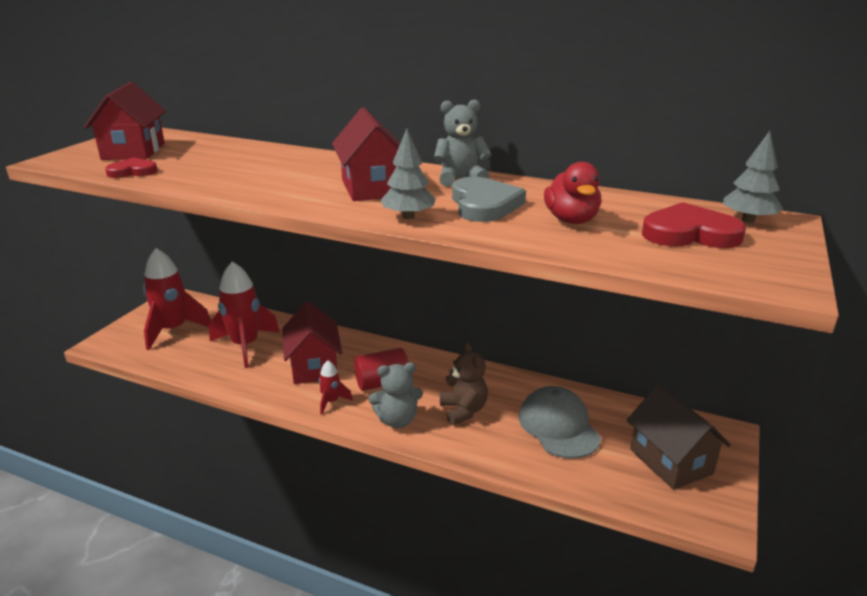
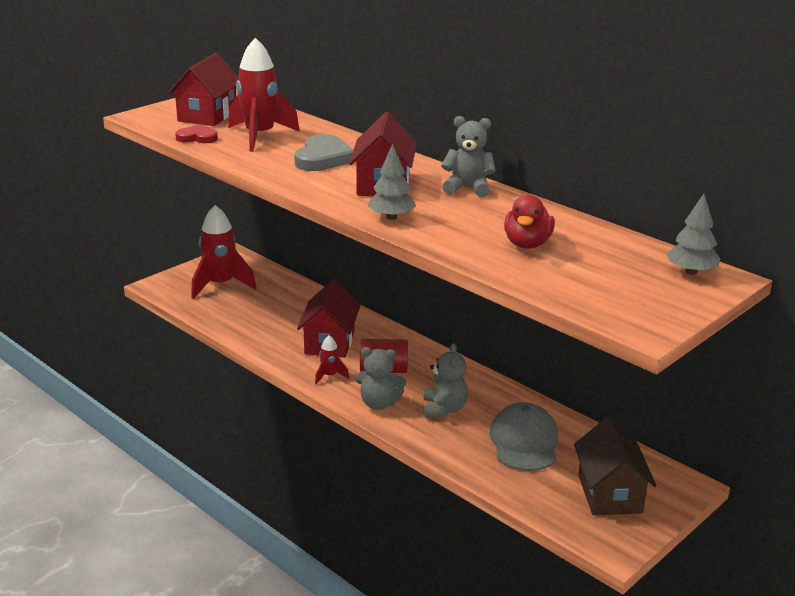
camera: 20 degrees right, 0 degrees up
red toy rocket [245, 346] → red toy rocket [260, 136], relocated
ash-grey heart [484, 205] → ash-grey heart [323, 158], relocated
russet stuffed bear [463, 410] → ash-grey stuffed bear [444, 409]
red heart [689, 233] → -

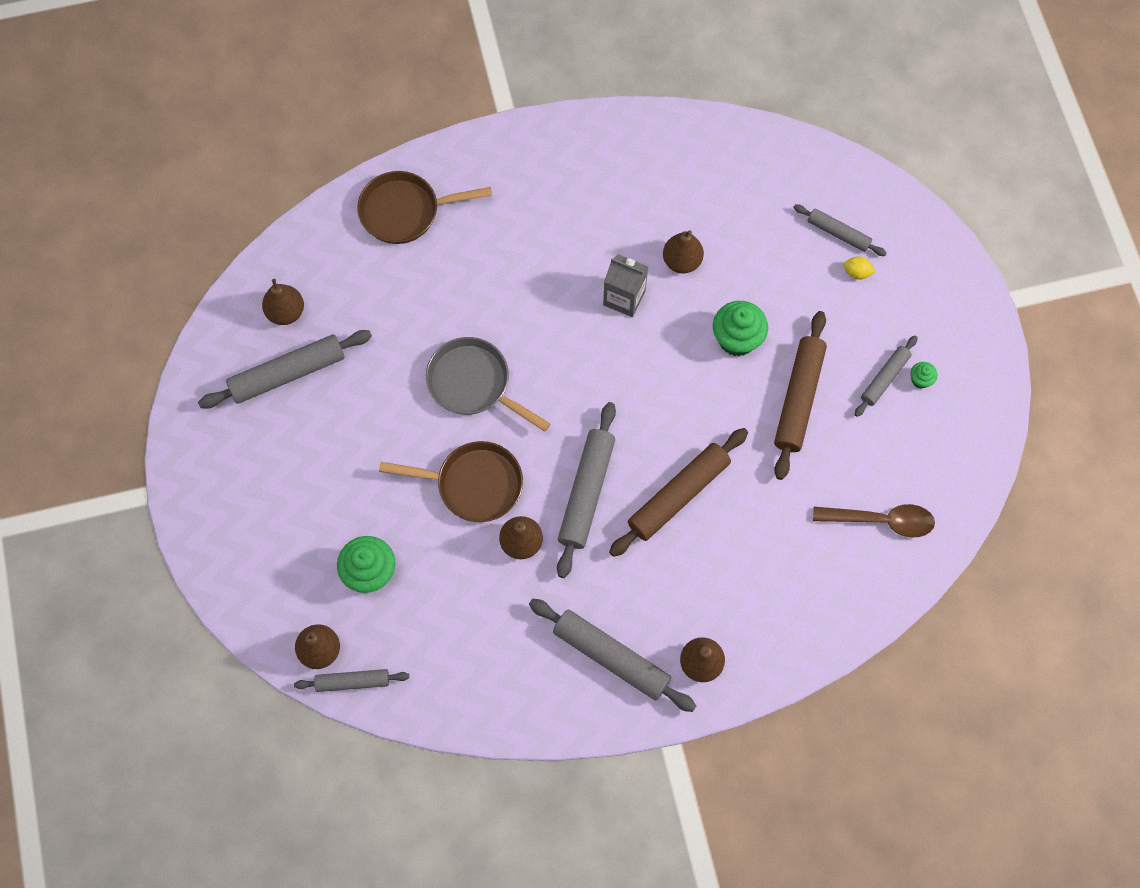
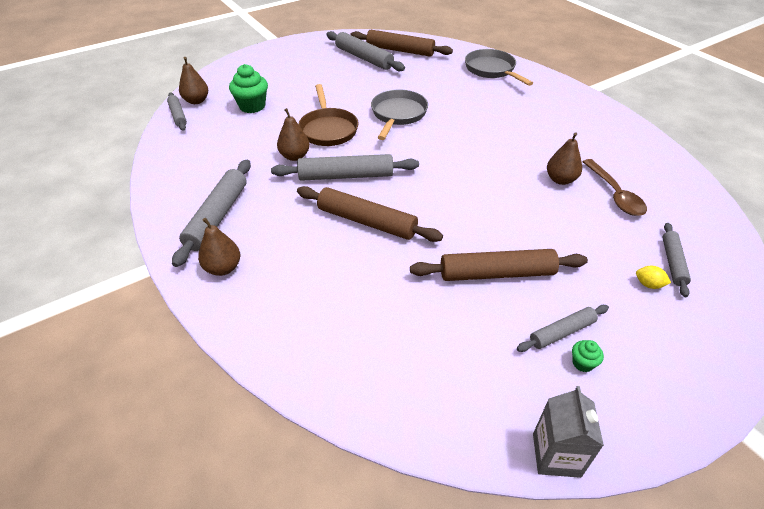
camera: 70 degrees right, 25 degrees down
russet toy pear [286, 312] → russet rolling pin [400, 50]
russet skillet [405, 211] → ash-grey skillet [491, 70]
ash-grey rolling pin [884, 378] → ash-grey rolling pin [562, 332], 45 degrees counterclockwise
ash-grey milk carton [624, 298] → ash-grey milk carton [556, 455], relocated
russet teaspoon [881, 521] → russet teaspoon [614, 194], relocated
yellow citrus fruit [856, 273] → yellow citrus fruit [648, 284], 60 degrees counterclockwise
leaf-green cupcake [737, 339] → -

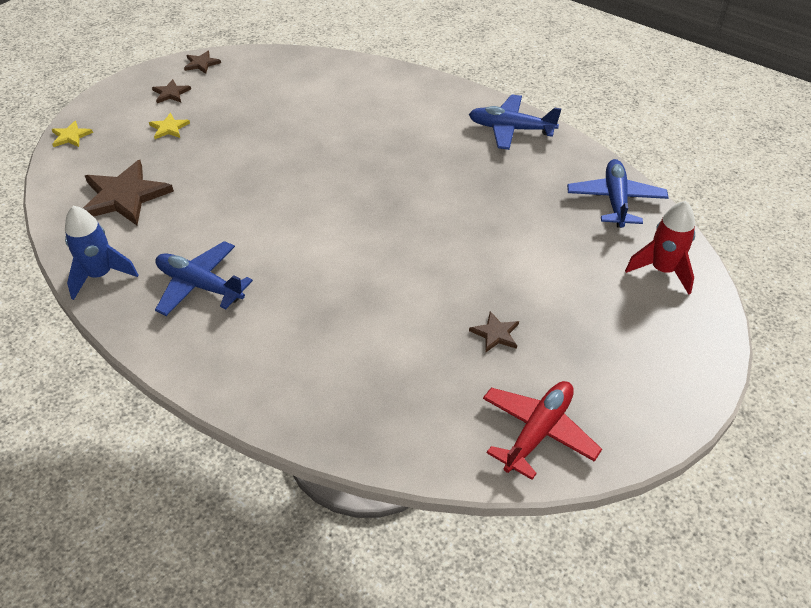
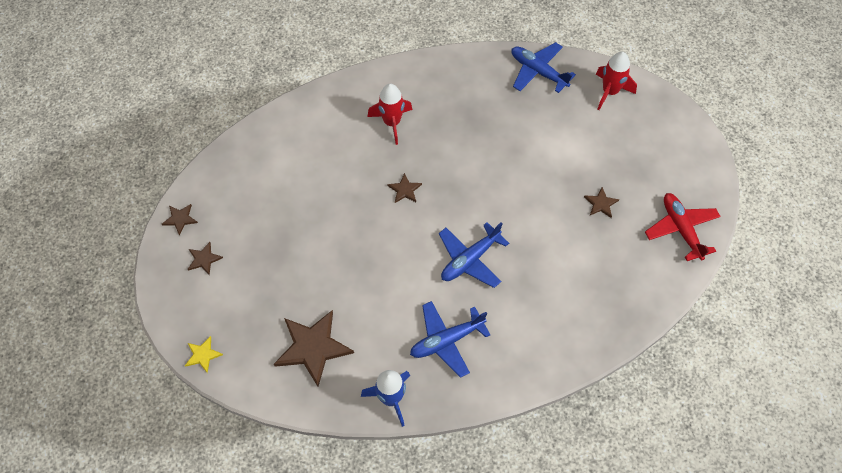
camera: 55 degrees left, 15 degrees up
- → red toy rocket [392, 123]
- → russet star [404, 190]
cobalt plane [511, 129] → cobalt plane [470, 259], relocated
yellow star [169, 128] → -

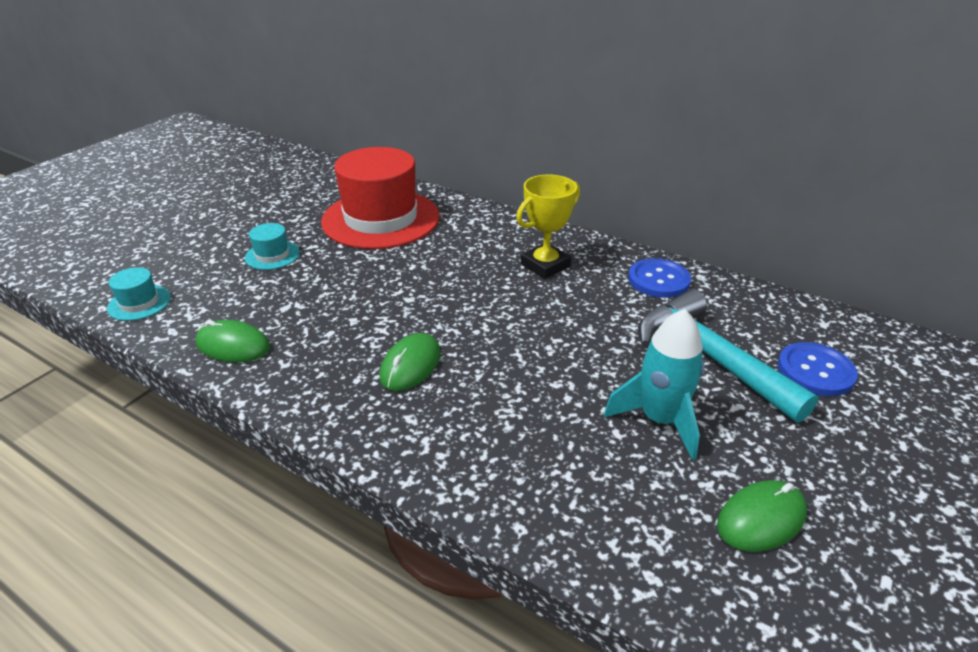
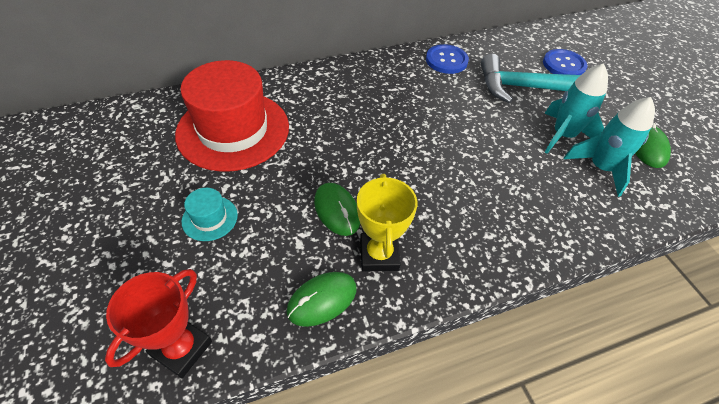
camera: 55 degrees left, 15 degrees up
aqua hat [139, 303] → red trophy [181, 348]
leaf-green PC mouse [410, 365] → leaf-green PC mouse [337, 210], relocated
yellow trophy [545, 265] → yellow trophy [379, 255], relocated
- → aqua toy rocket [600, 168]

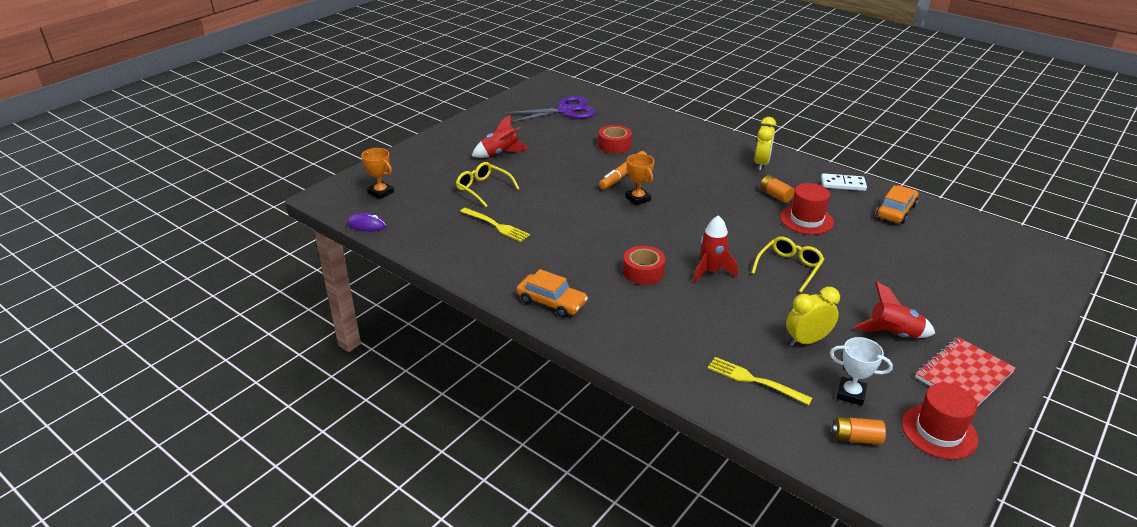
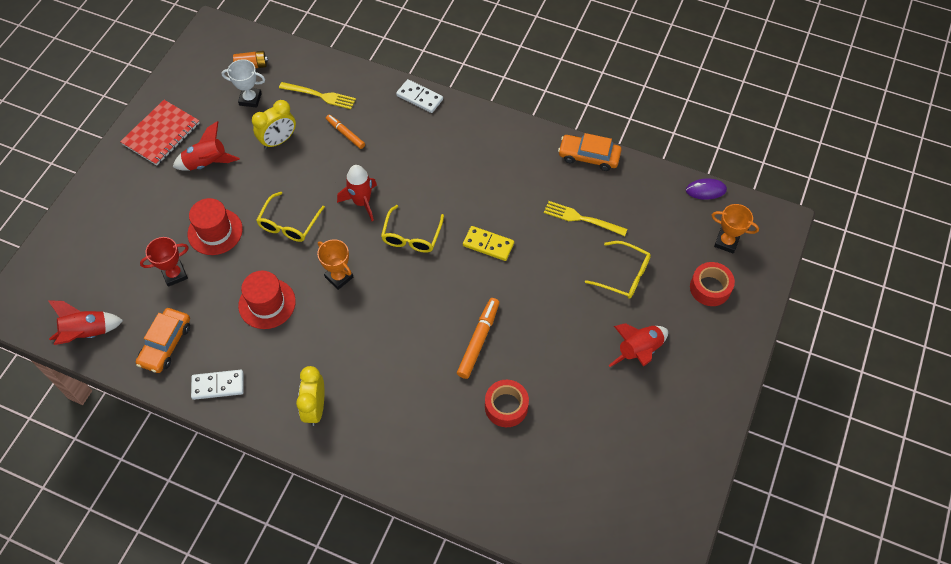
camera: 165 degrees right, 25 degrees up
- → red toy rocket [87, 333]
- → red trophy [174, 274]
red hat [939, 431] → red hat [215, 231], relocated
orange-coloured trophy [638, 199] → orange-coloured trophy [339, 277], relocated
- → orange-coloured marker pen [345, 134]
- → yellow eyeglasses [411, 236]
- → pure white domino piece [419, 97]
- → yellow domino piece [488, 245]
orange-coloured automobile [551, 302] → orange-coloured automobile [589, 156], relocated
red sticky tape [643, 272] → red sticky tape [710, 288], relocated
purple scissors [565, 111] → -
orange-coloured AA battery [775, 195] → -

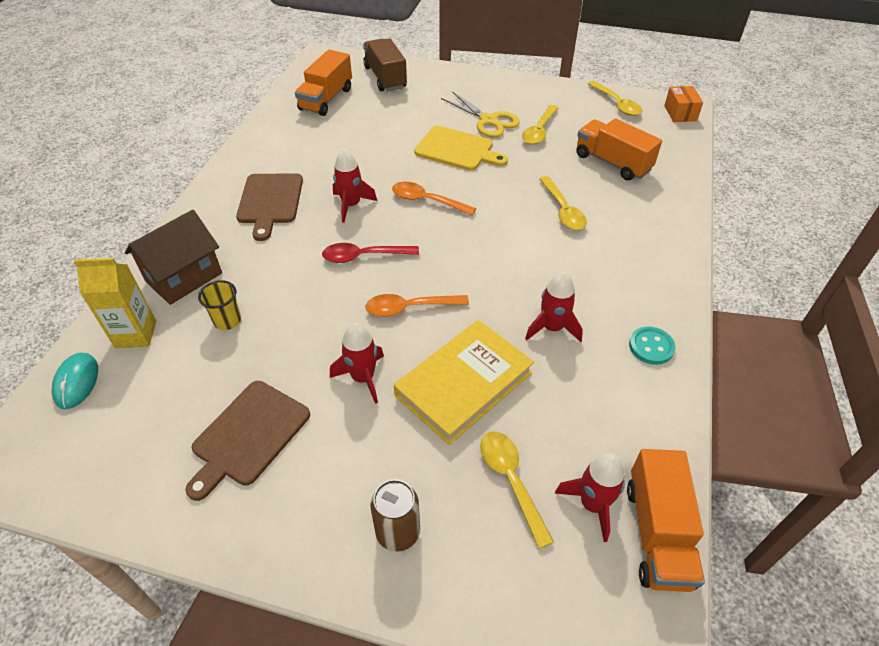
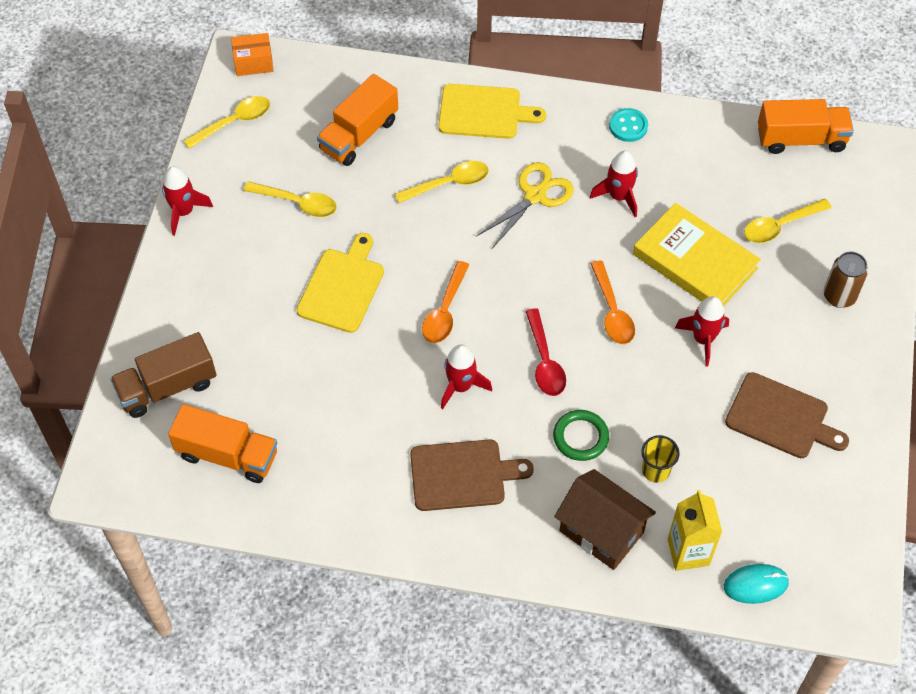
camera: 95 degrees left, 10 degrees up
red toy rocket [592, 504] → red toy rocket [184, 212], relocated
- → yellow chopping board [484, 112]
yellow scissors [488, 120] → yellow scissors [535, 196], relocated
- → leaf-green hoop [580, 437]

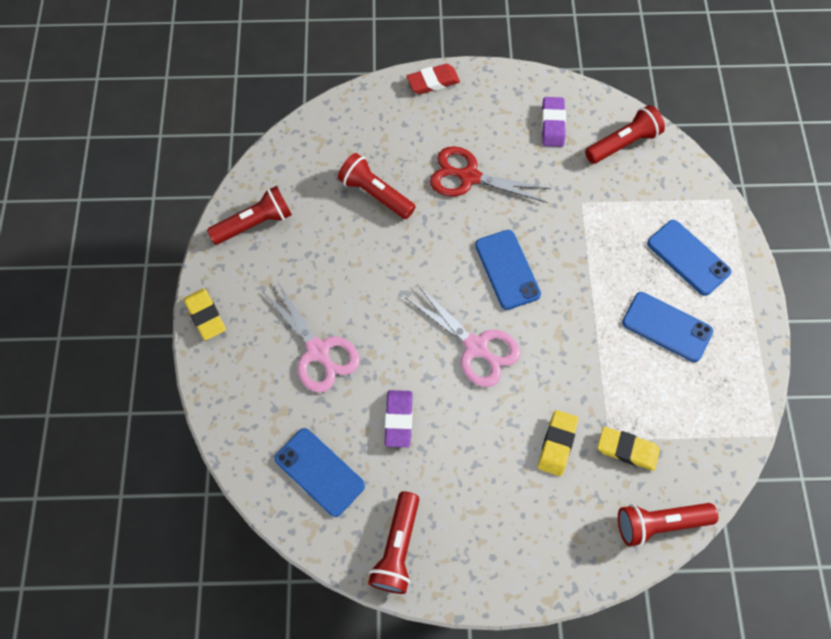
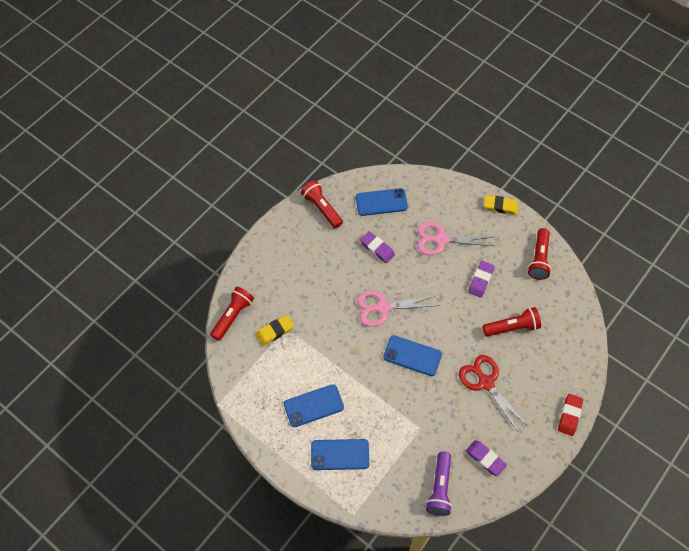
camera: 130 degrees right, 5 degrees down
red torch [623, 143] → purple torch [440, 488]
red scissors [468, 177] → red scissors [485, 382], 90 degrees counterclockwise
- → purple eraser [480, 280]
yellow eraser [557, 444] → -

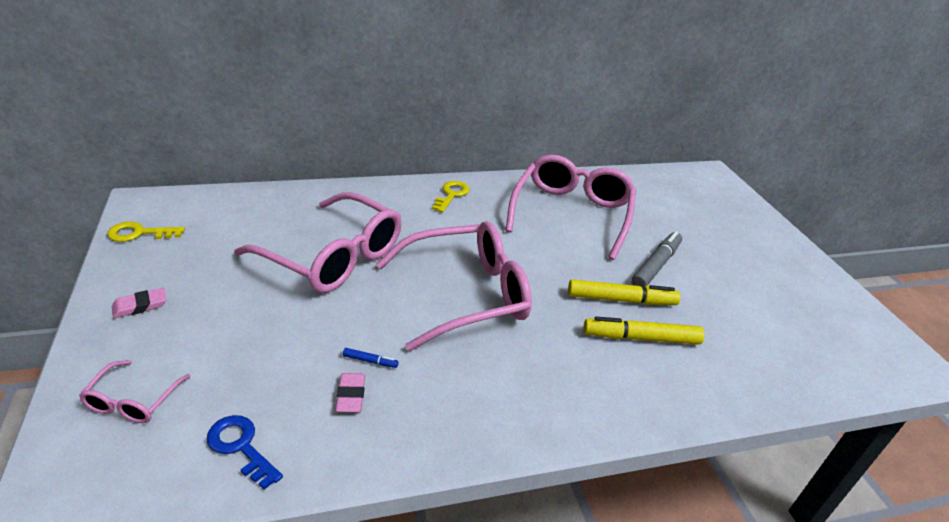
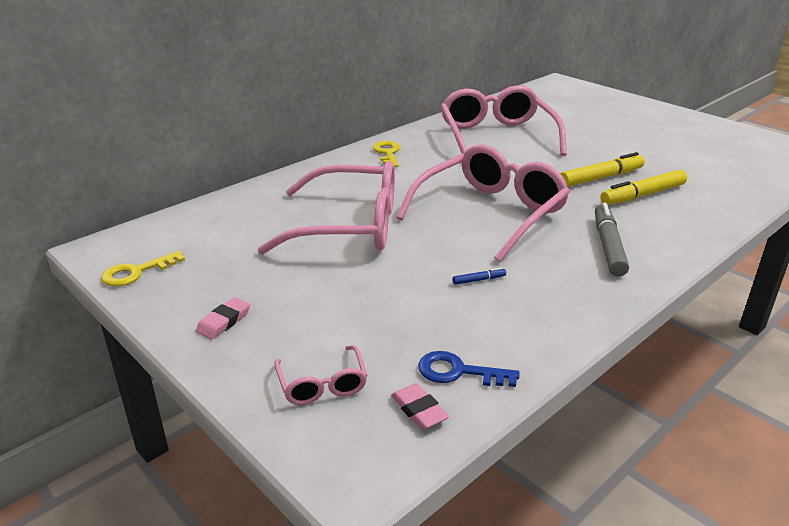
camera: 25 degrees left, 5 degrees down
pink eraser [351, 395] → pink eraser [419, 410], relocated
ash-grey marker pen [655, 265] → ash-grey marker pen [608, 246], relocated

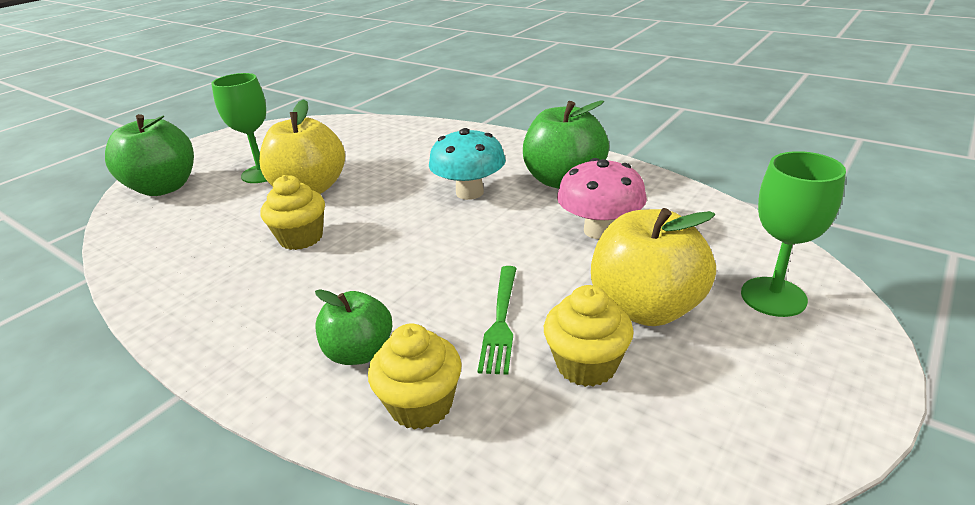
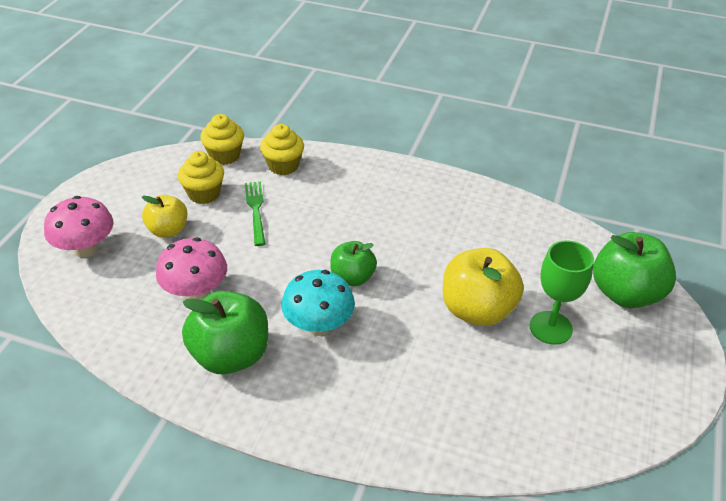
camera: 160 degrees right, 10 degrees up
leaf-green wine glass [773, 297] → pink toadstool [86, 249]
yellow toy apple [645, 308] → yellow toy apple [168, 230], x0.61
yellow cupcake [301, 238] → yellow cupcake [225, 156], relocated
leaf-green toy apple [359, 352] → leaf-green toy apple [352, 278], relocated

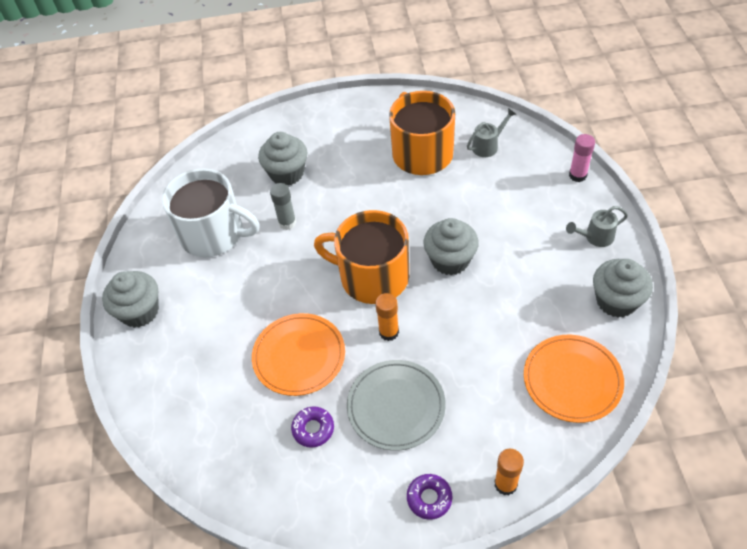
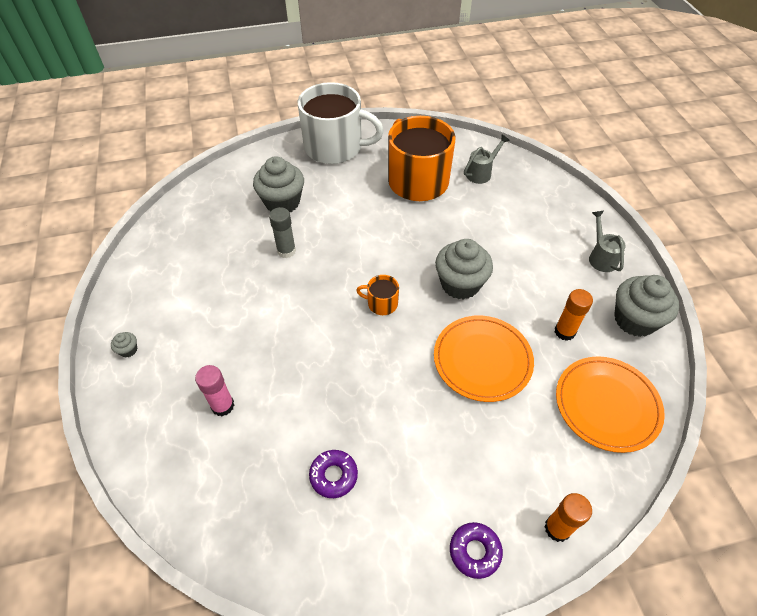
camera: 10 degrees left, 0 degrees up
ash-grey cupcake [140, 311] → ash-grey cupcake [128, 350], x0.41
pink glue stick [577, 175] → pink glue stick [223, 406], relocated
pure white tea mug [214, 234] → pure white tea mug [335, 147], relocated
orange-coloured tea mug [372, 276] → orange-coloured tea mug [381, 303], x0.42
orange-coloured dinner plate [299, 356] → orange-coloured dinner plate [482, 360], relocated
orange-coloured glue stick [389, 332] → orange-coloured glue stick [564, 332], relocated
ash-grey sprinkling can [595, 237] → ash-grey sprinkling can [601, 257], 105 degrees clockwise
ash-grey dinner plate [396, 406] → -

